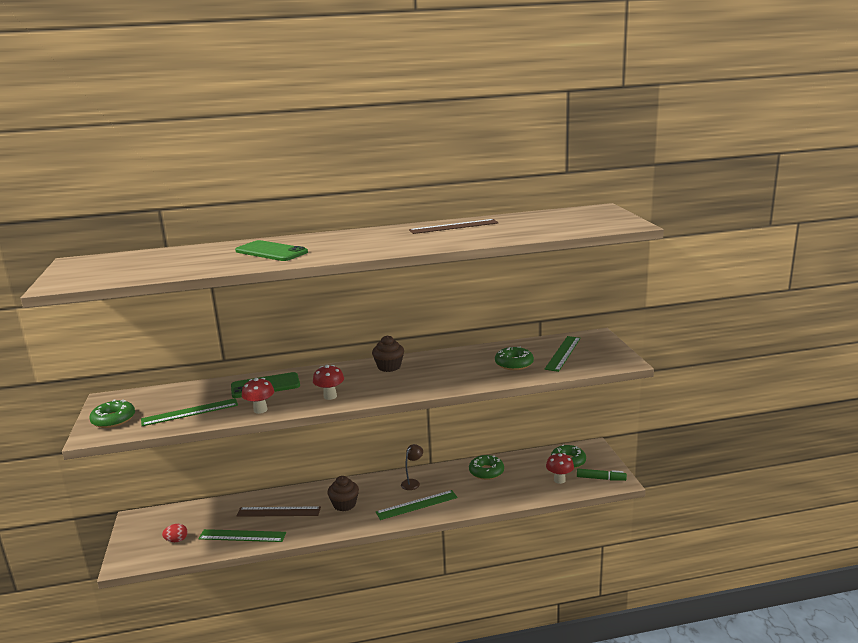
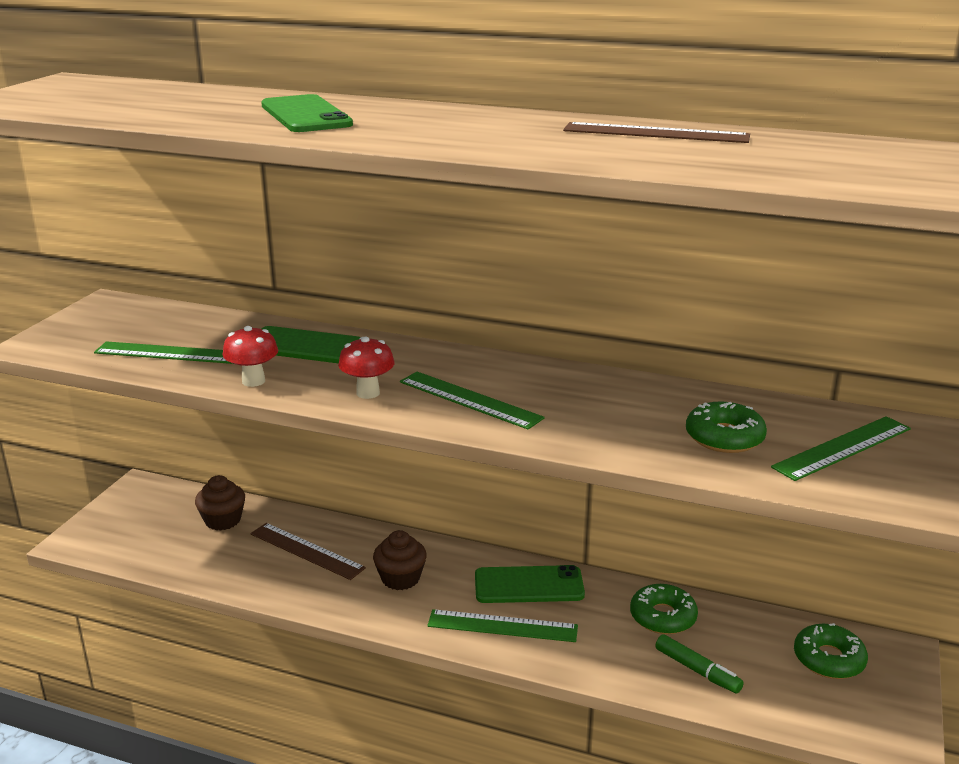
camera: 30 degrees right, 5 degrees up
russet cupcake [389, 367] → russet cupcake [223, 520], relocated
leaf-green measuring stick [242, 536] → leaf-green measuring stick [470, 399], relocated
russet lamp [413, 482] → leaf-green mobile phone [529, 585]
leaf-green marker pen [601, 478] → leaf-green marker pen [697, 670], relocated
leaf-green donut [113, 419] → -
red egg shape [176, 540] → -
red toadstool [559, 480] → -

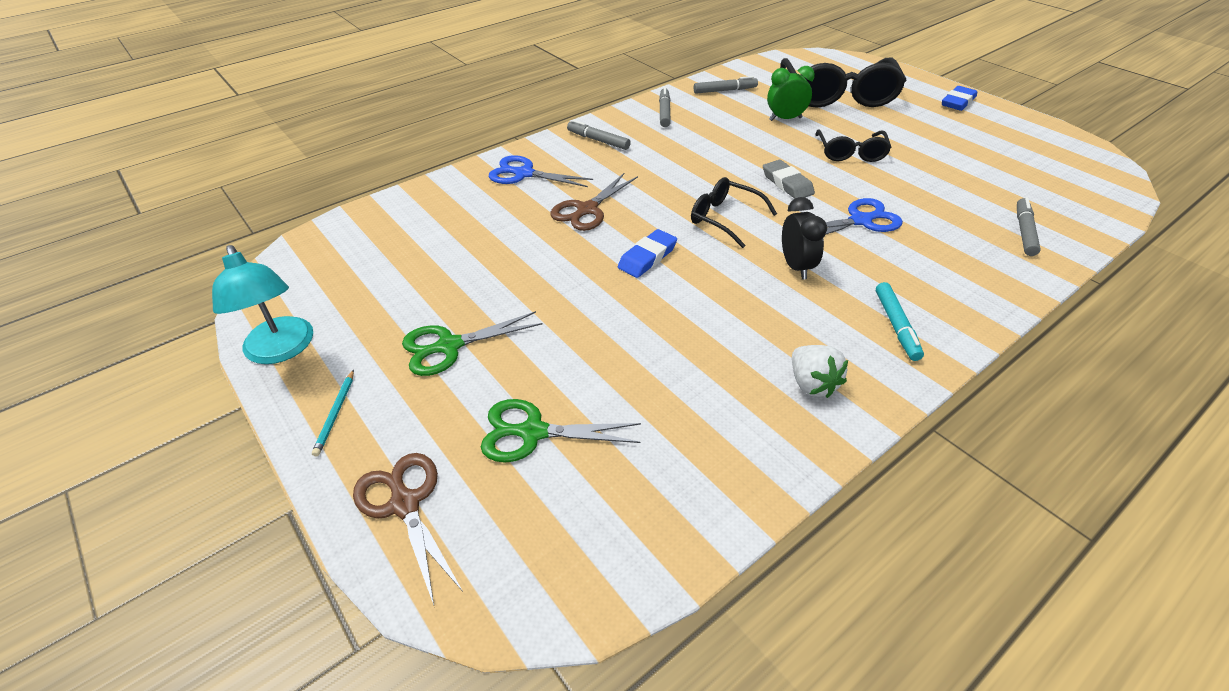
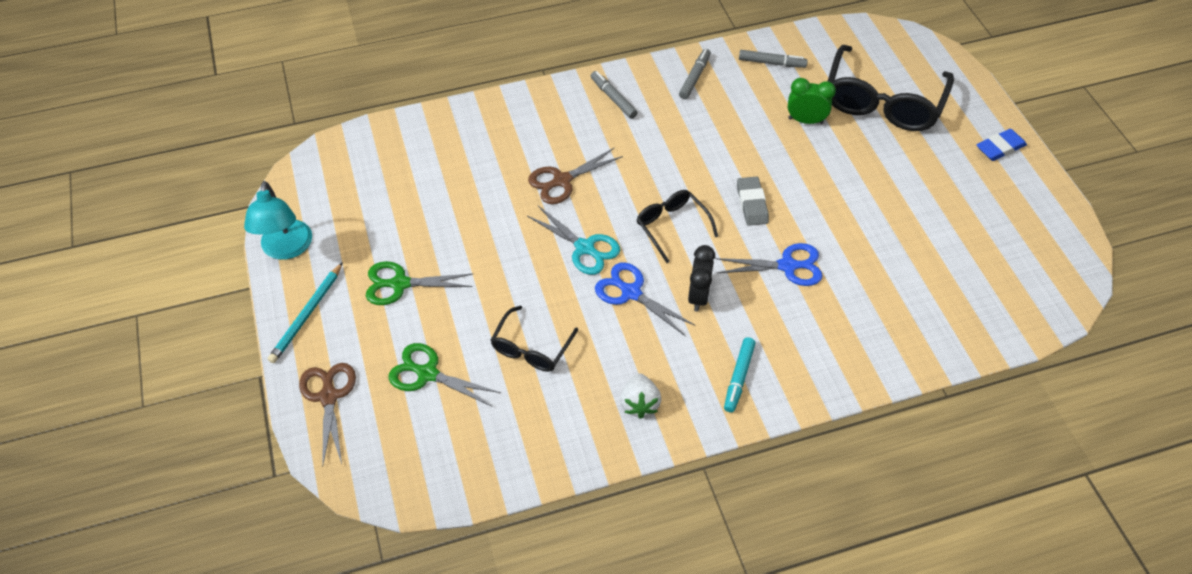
camera: 20 degrees right, 10 degrees up
aqua wooden pencil [335, 414] → aqua wooden pencil [307, 315], x1.66
jet-black eyeglasses [851, 153] → jet-black eyeglasses [531, 348], relocated
cobalt eraser [647, 257] → aqua scissors [584, 248]
cobalt scissors [524, 174] → cobalt scissors [631, 293], relocated
ash-grey marker pen [1024, 232] → -

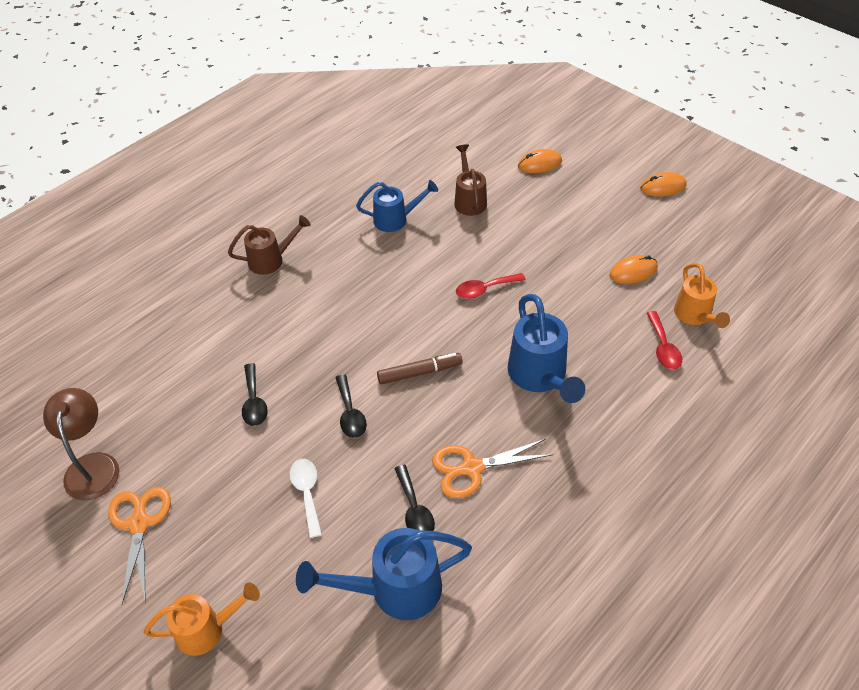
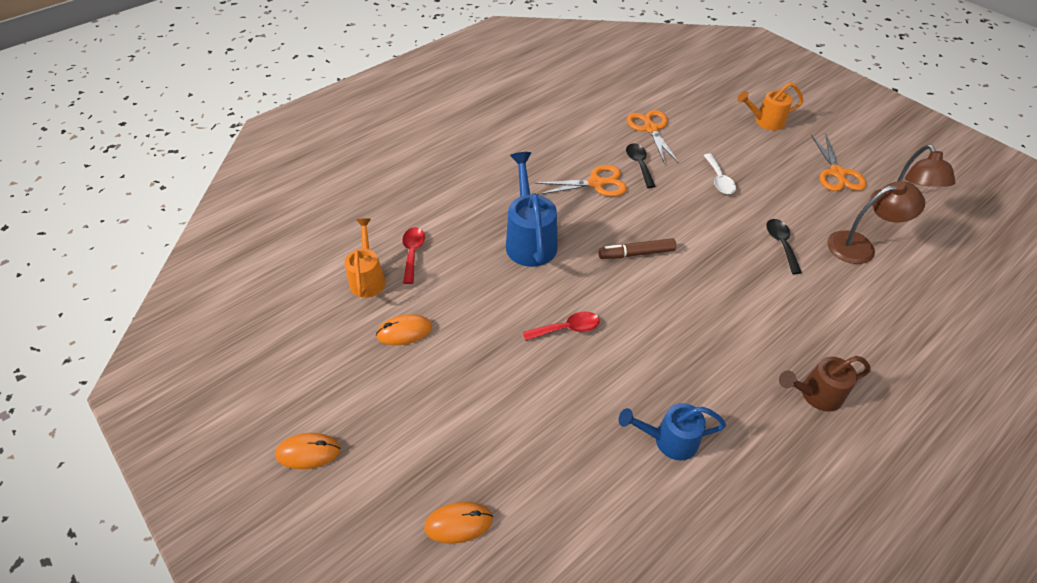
camera: 175 degrees left, 0 degrees up
cobalt sprinkling can [395, 589] → orange-coloured scissors [651, 129]
- → russet lamp [860, 246]
jet-black teaspoon [350, 413] → -
russet sprinkling can [469, 200] → -

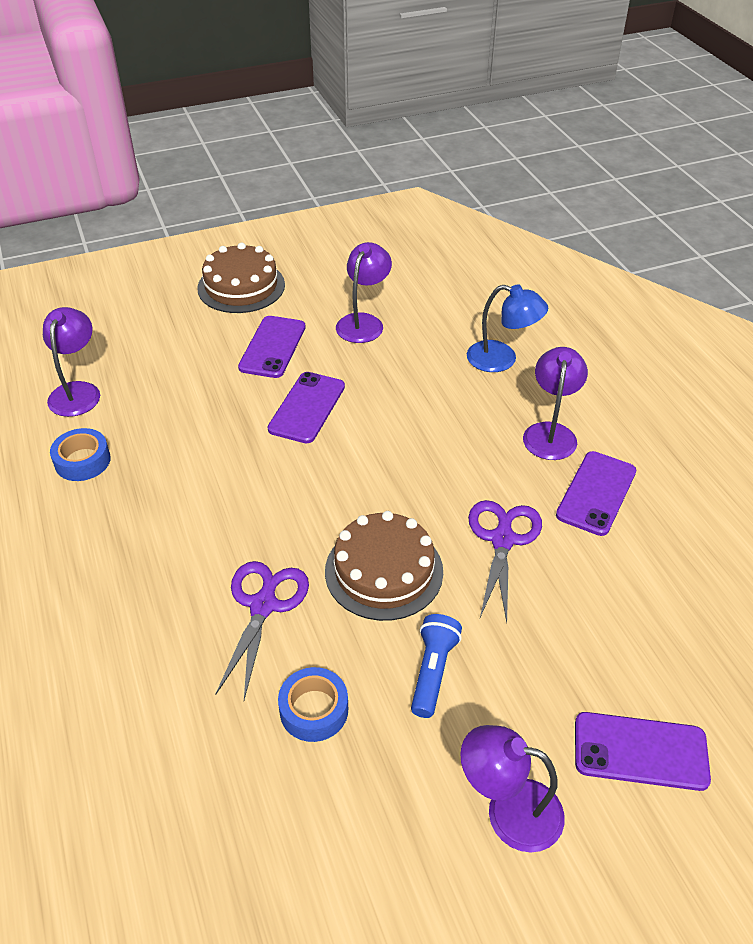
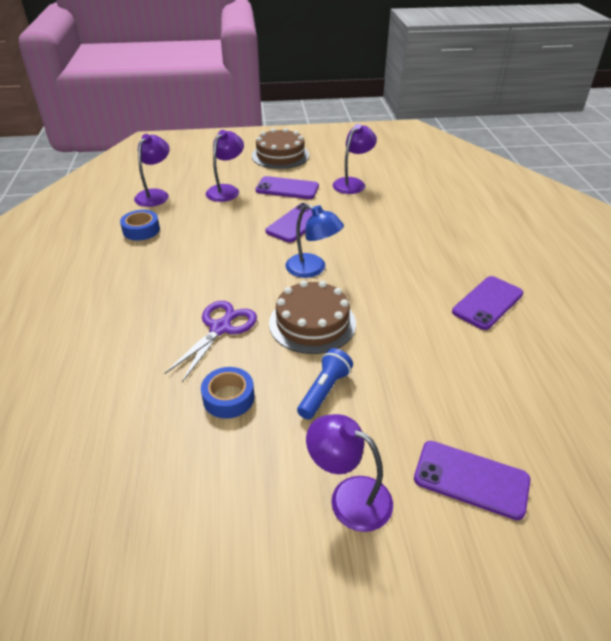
camera: 15 degrees right, 5 degrees down
purple lamp [550, 433] → purple lamp [226, 190], relocated
purple mobile phone [272, 347] → purple mobile phone [287, 188], 75 degrees clockwise
cobalt lamp [502, 359] → cobalt lamp [312, 269], relocated
purple scissors [502, 539] → -

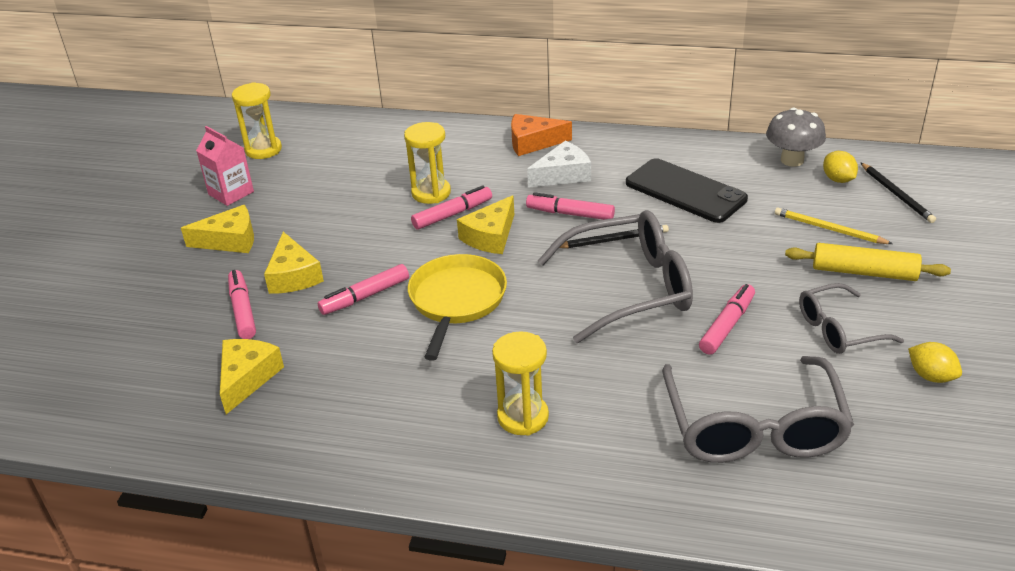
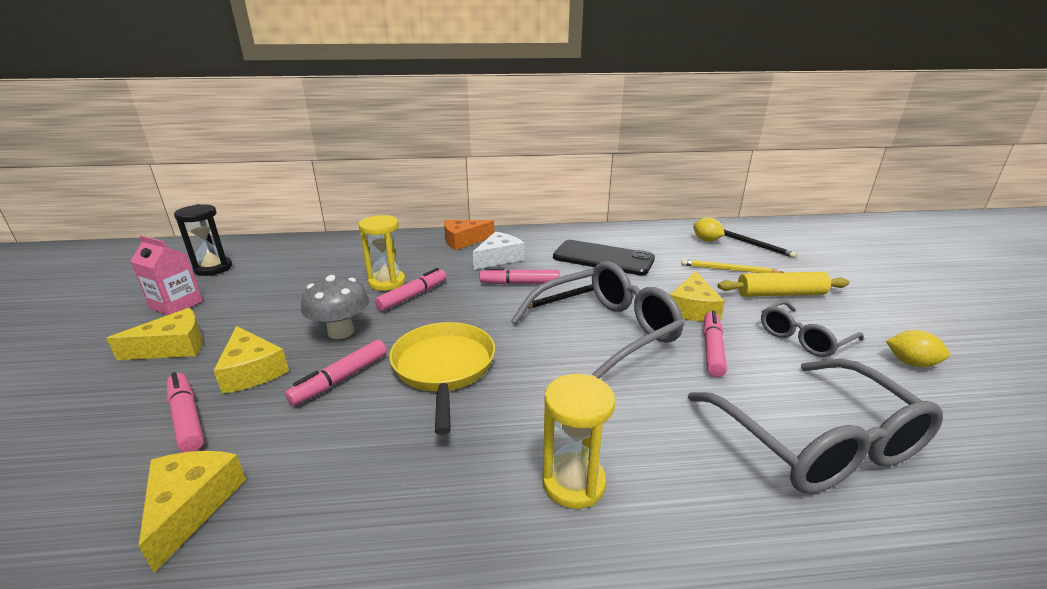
camera: 20 degrees left, 10 degrees down
yellow hourglass [263, 150] → jet-black hourglass [213, 268]
ash-grey toadstool [792, 160] → ash-grey toadstool [341, 332], relocated
yellow piece of cheese [490, 236] → yellow piece of cheese [692, 309], relocated

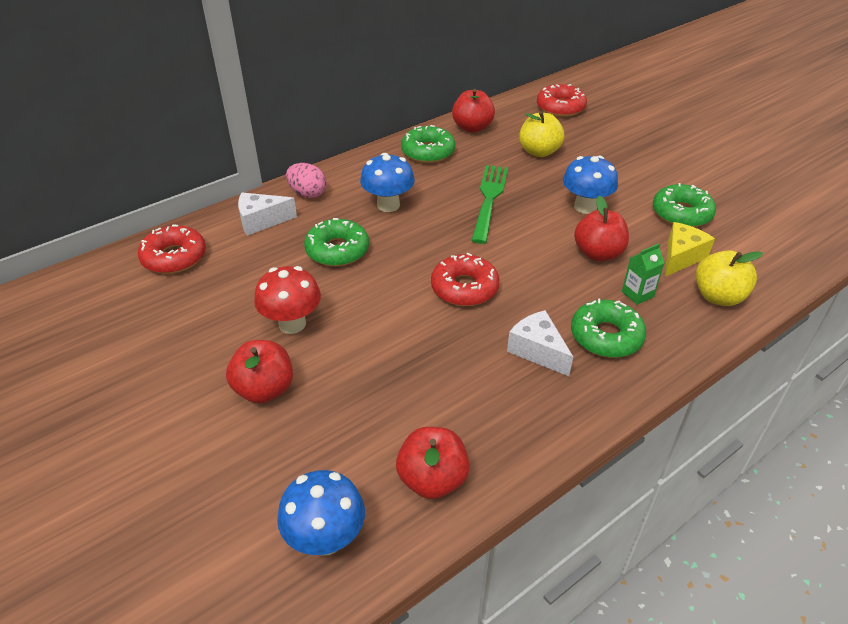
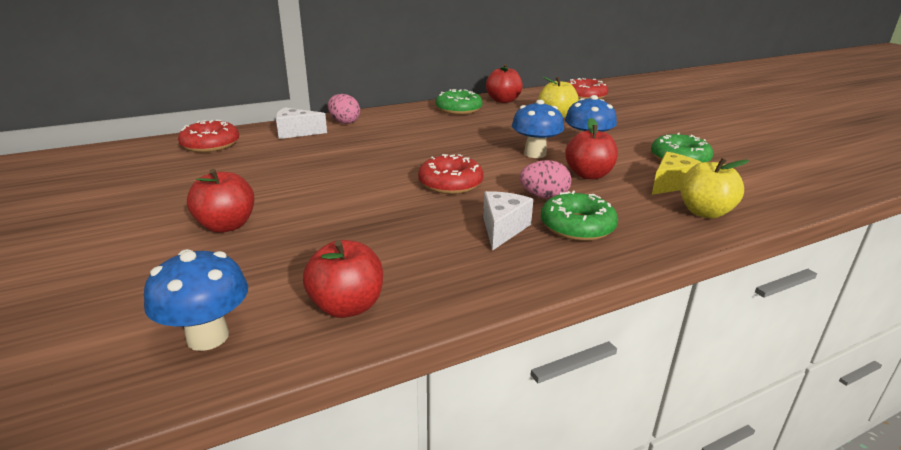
camera: 10 degrees right, 15 degrees down
pure white piece of cheese [537, 351] → pure white piece of cheese [502, 229], 45 degrees clockwise
cobalt toadstool [388, 205] → cobalt toadstool [535, 154], relocated
- → pink egg shape [544, 197]
red toadstool [292, 324] → -
leaf-green donut [337, 250] → -
leaf-green fork [489, 199] → -
leaf-green milk carton [637, 294] → -

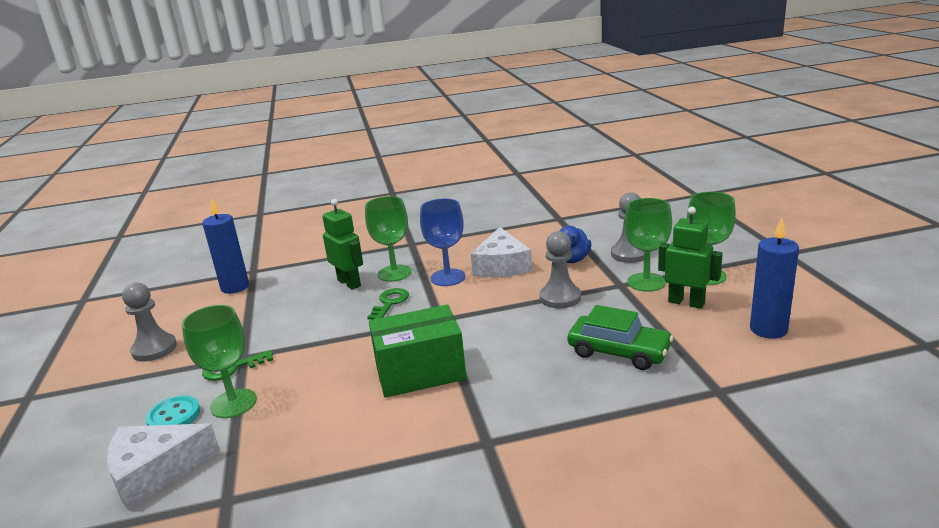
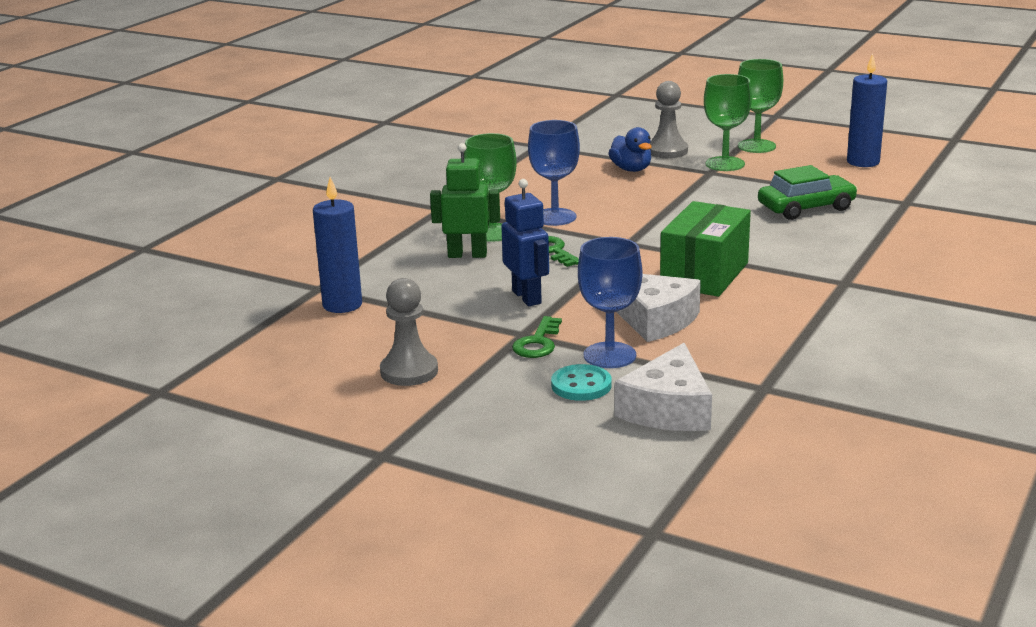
camera: 50 degrees left, 0 degrees up
- → cobalt toy robot [527, 297]
leaf-green wine glass [233, 403] → cobalt wine glass [609, 355]
pure white piece of cheese [501, 266] → pure white piece of cheese [654, 319], relocated
ash-grey chess pawn [560, 298] → -
leaf-green toy robot [686, 302] → -

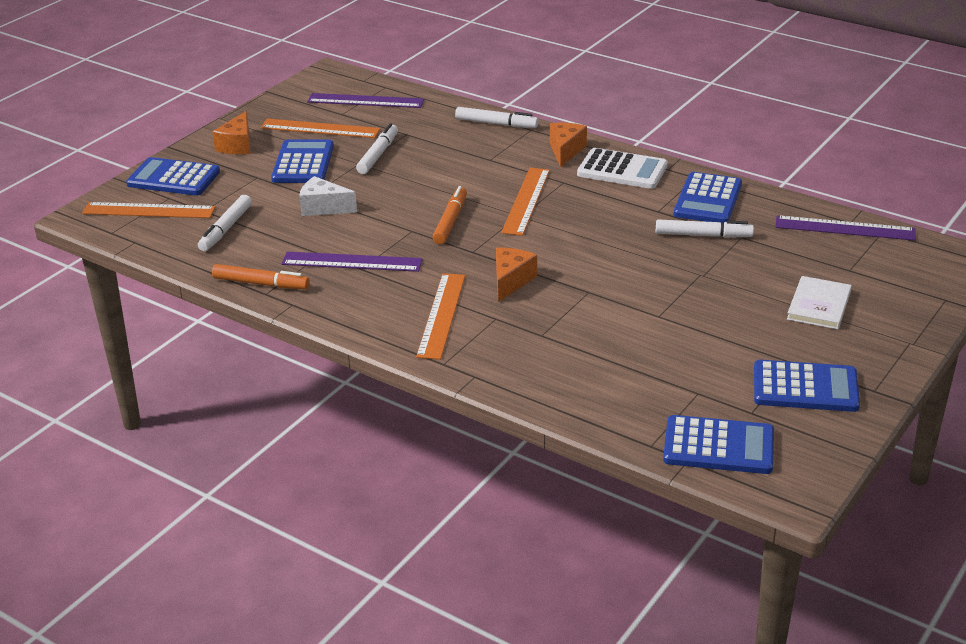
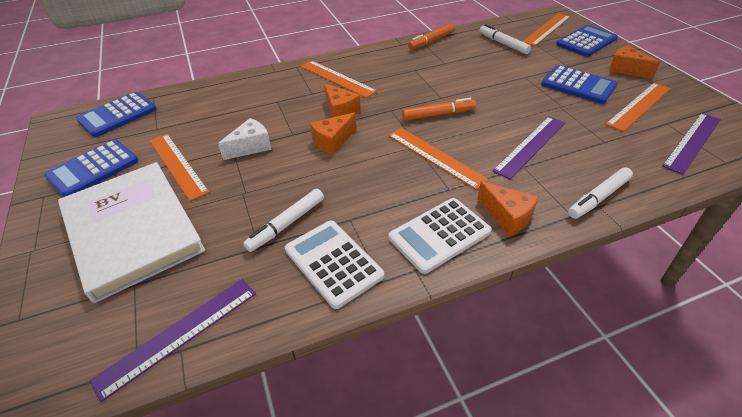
camera: 125 degrees right, 10 degrees up
pure white hardcover [819, 305] → pure white hardcover [132, 230], x2.18
- → orange-coloured measuring stick [178, 165]
pure white piece of cheese [323, 208] → pure white piece of cheese [251, 147], relocated
cobalt pocket calculator [708, 199] → pure white pocket calculator [333, 263]
- → orange-coloured piece of cheese [333, 141]
orange-coloured marker pen [450, 221] → orange-coloured marker pen [438, 114], 60 degrees counterclockwise
purple measuring stick [352, 262] → purple measuring stick [530, 146], relocated
pure white marker pen [378, 155] → -

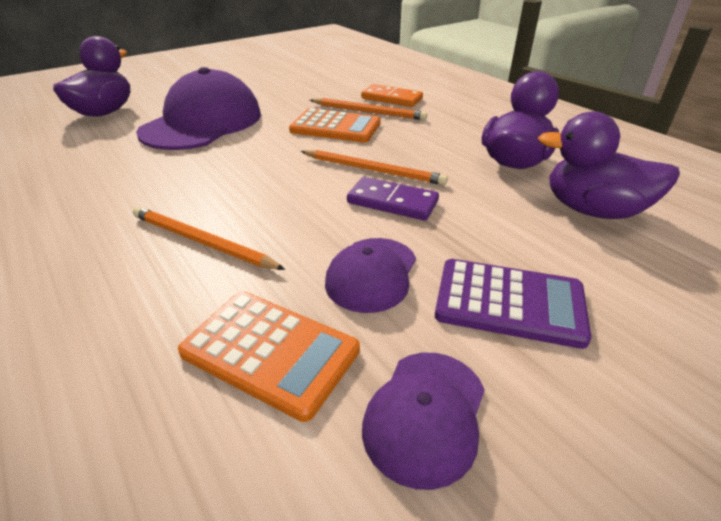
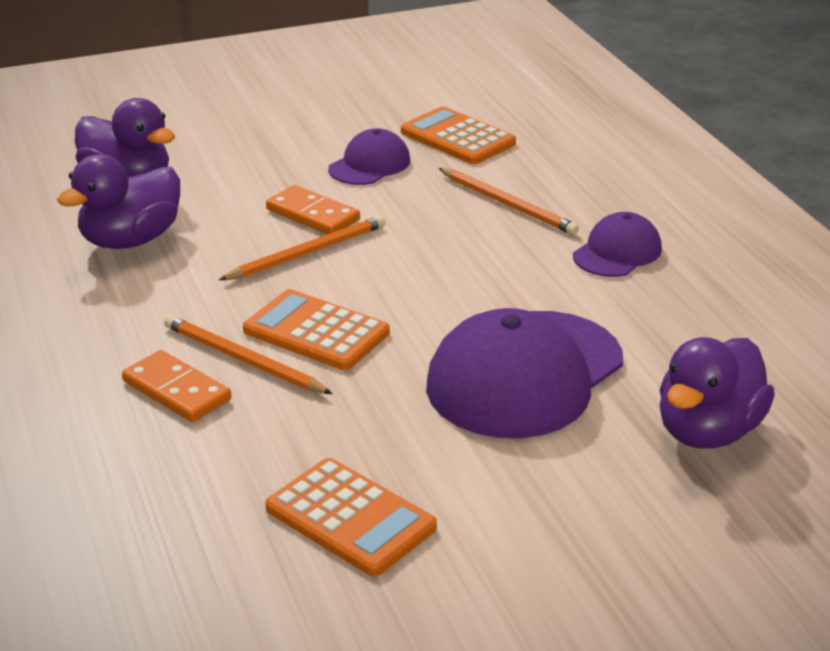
camera: 165 degrees left, 5 degrees down
orange-coloured wooden pencil [373, 170] → orange-coloured wooden pencil [307, 253], 105 degrees clockwise
- → orange-coloured pocket calculator [350, 518]
purple domino piece [392, 202] → orange-coloured domino piece [312, 215]
purple cap [425, 415] → purple cap [617, 252], relocated
purple pocket calculator [509, 303] → -

